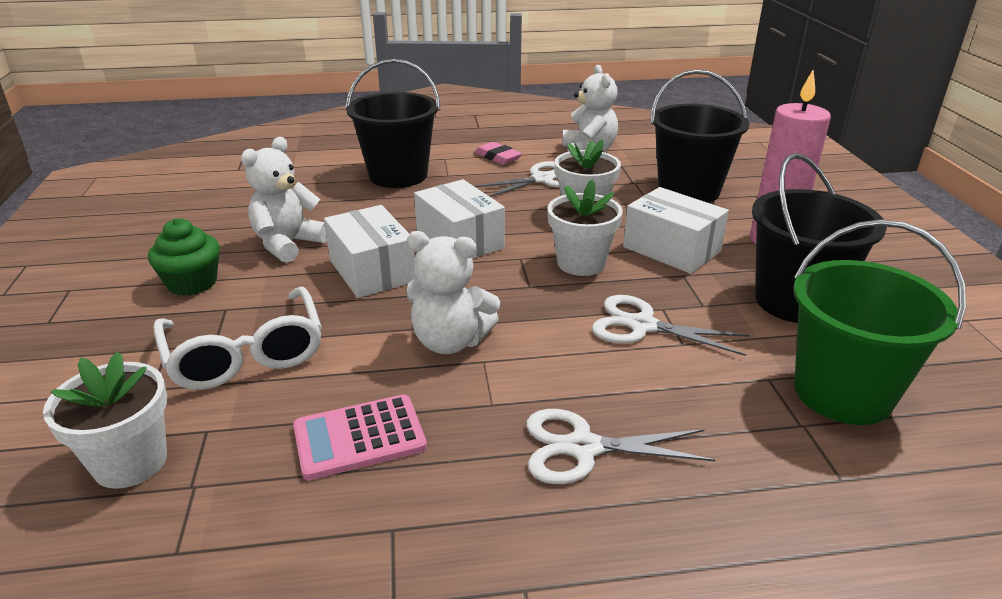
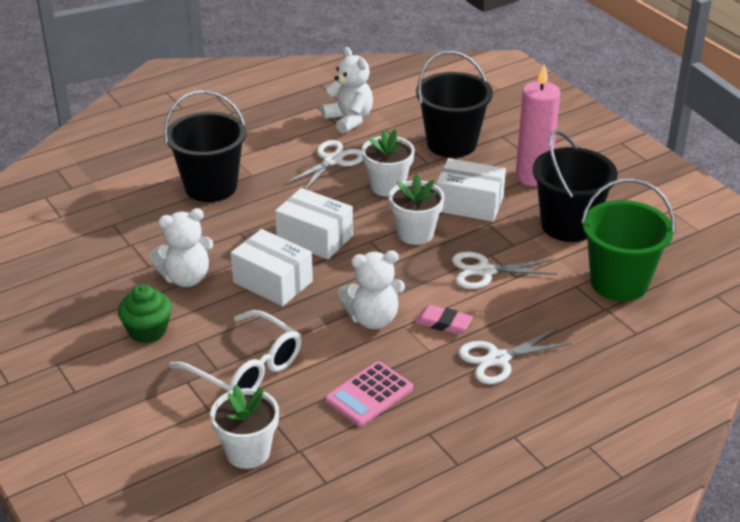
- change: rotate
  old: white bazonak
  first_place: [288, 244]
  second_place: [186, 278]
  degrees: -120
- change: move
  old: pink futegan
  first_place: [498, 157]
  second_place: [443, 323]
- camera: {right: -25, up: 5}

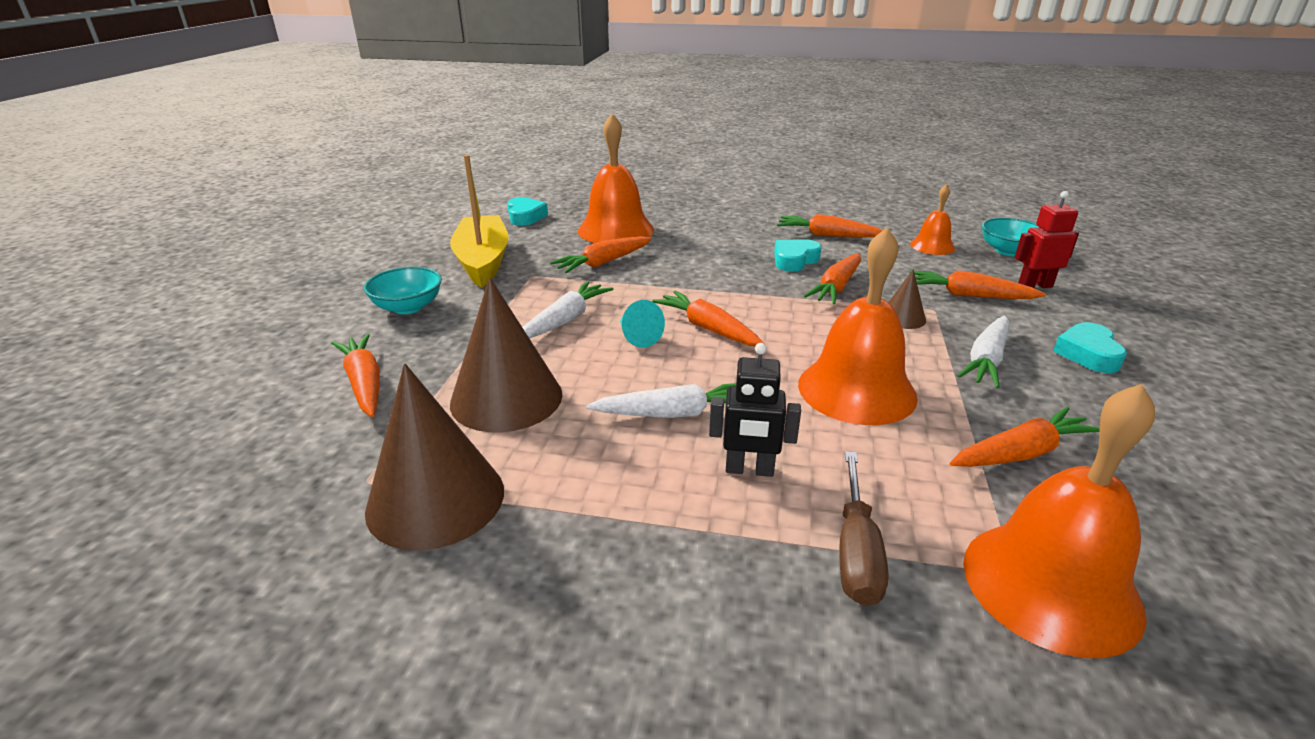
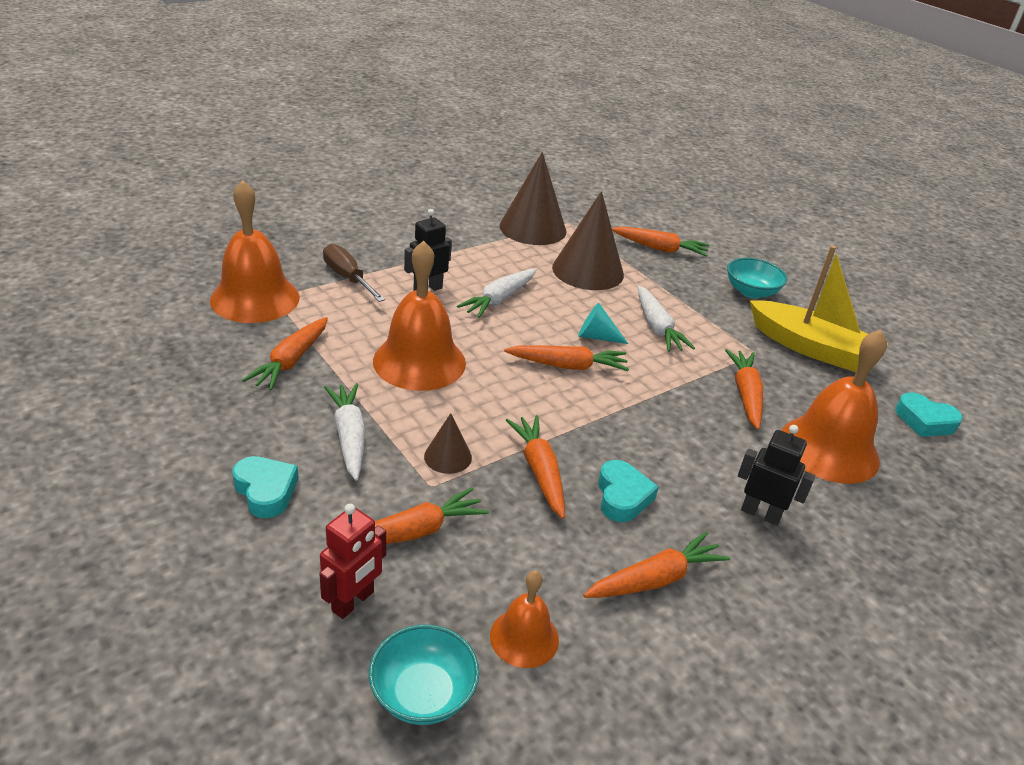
- change: insert
  new: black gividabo
  second_place: [760, 513]
- camera: {right: 130, up: 5}

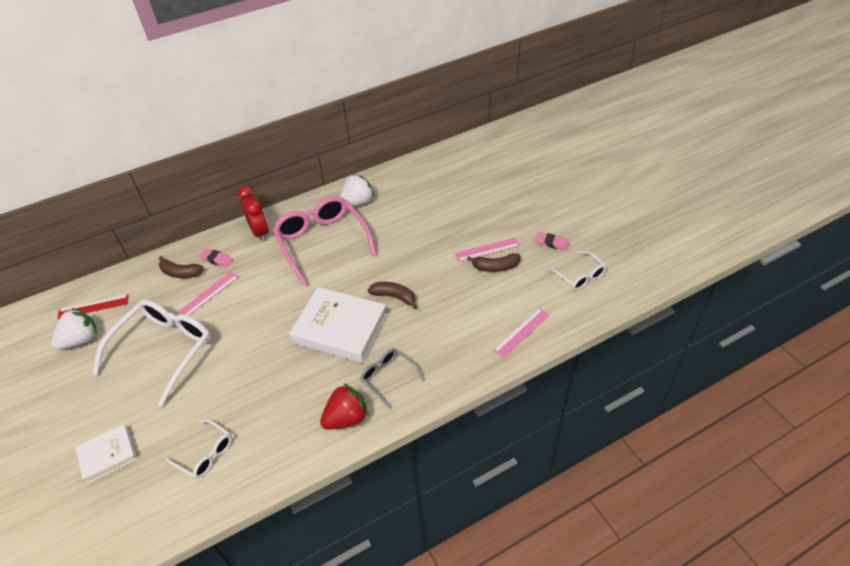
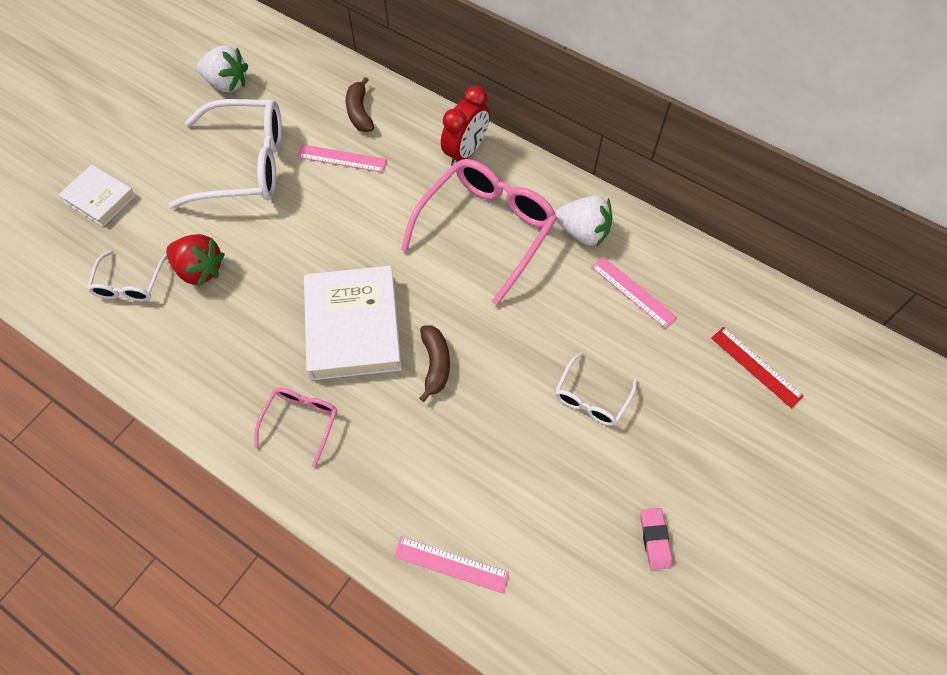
- change: move
  old: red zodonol
  first_place: [93, 307]
  second_place: [756, 366]
- change: delete
  old: pink futegan
  first_place: [217, 259]
- change: move
  old: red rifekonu
  first_place: [346, 418]
  second_place: [200, 269]
- change: recolor
  old: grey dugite
  new: pink dugite
  first_place: [388, 378]
  second_place: [301, 422]
- change: move
  old: pink zodonol
  first_place: [487, 249]
  second_place: [633, 292]
- change: delete
  old: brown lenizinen
  first_place: [495, 267]
- change: move
  old: white dugite
  first_place: [579, 276]
  second_place: [591, 397]
- camera: {right: 60, up: 15}

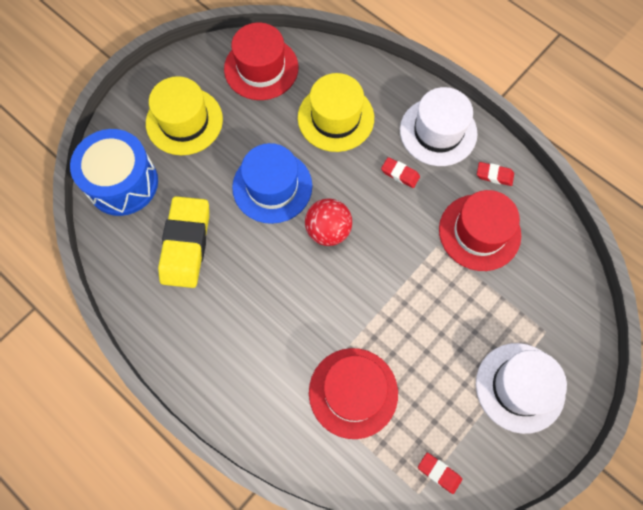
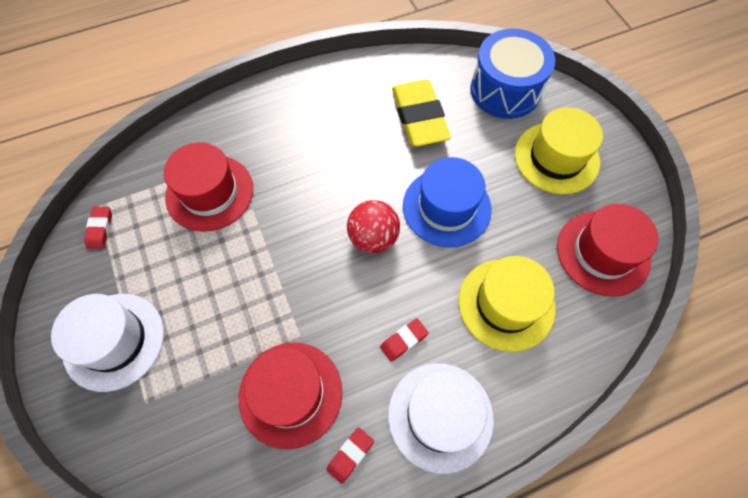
- change: rotate
  old: yellow futegan
  first_place: [186, 244]
  second_place: [419, 117]
  degrees: 45
- change: rotate
  old: red futegan
  first_place: [439, 473]
  second_place: [100, 229]
  degrees: -60
- camera: {right: 115, up: -5}

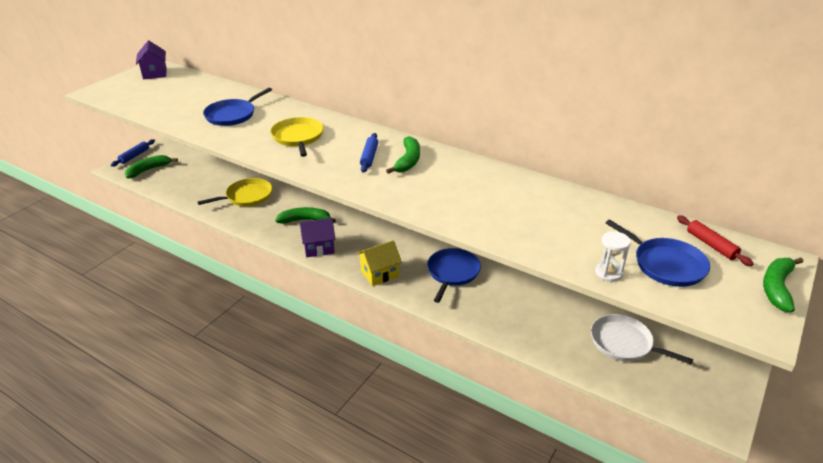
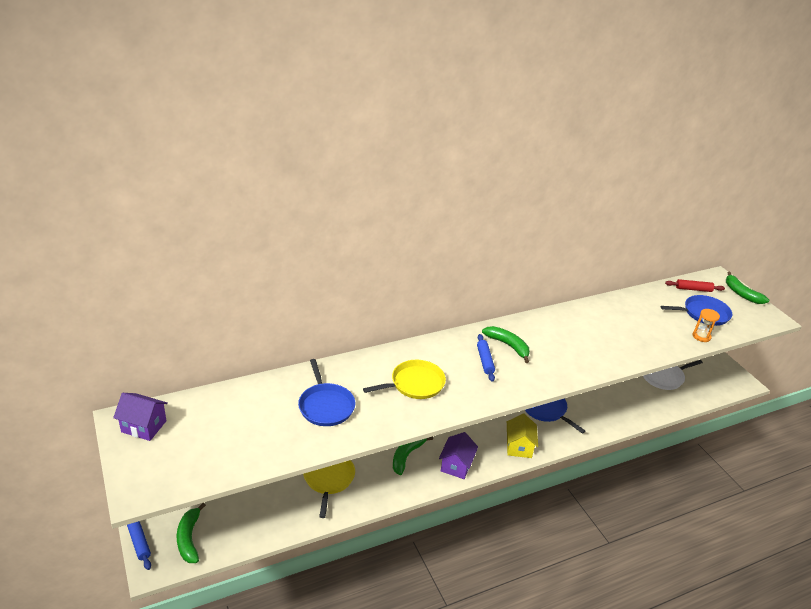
- change: rotate
  old: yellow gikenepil
  first_place: [298, 137]
  second_place: [414, 384]
  degrees: 135
- change: rotate
  old: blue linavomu
  first_place: [369, 157]
  second_place: [485, 361]
  degrees: 45
- change: recolor
  old: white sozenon
  new: orange sozenon
  first_place: [608, 273]
  second_place: [701, 336]
- camera: {right: -60, up: 0}

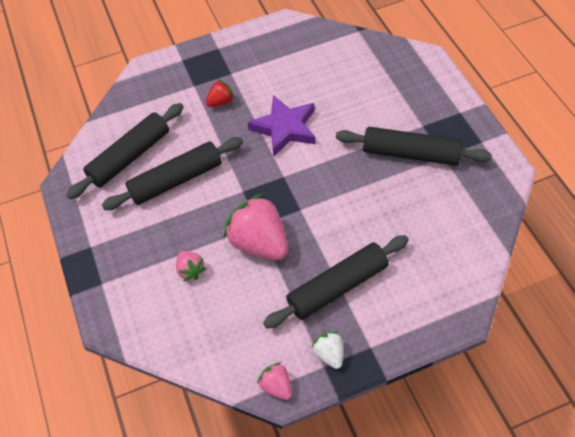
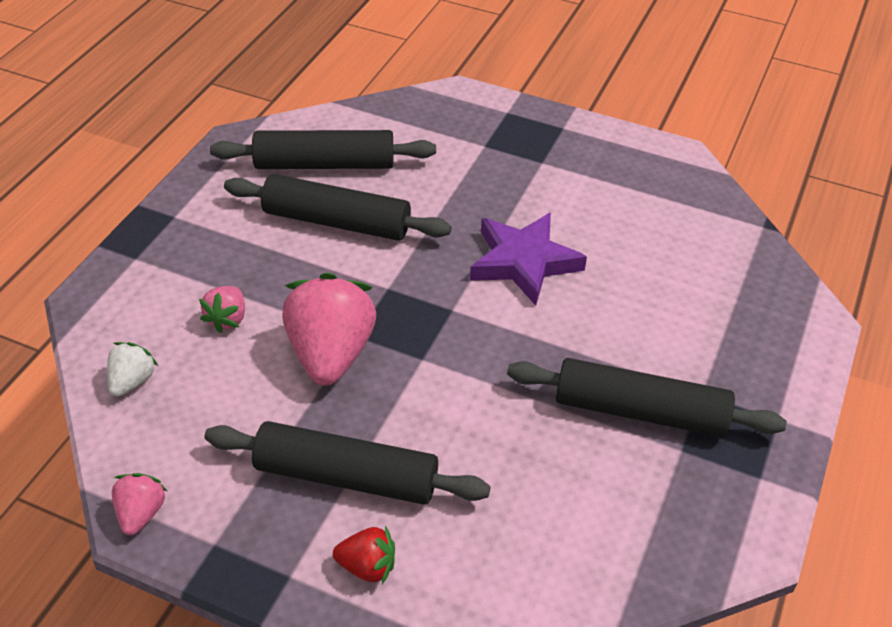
- change: move
  old: red rifekonu
  first_place: [221, 102]
  second_place: [367, 567]
- change: move
  old: white rifekonu
  first_place: [329, 354]
  second_place: [132, 381]
- change: rotate
  old: black linavomu
  first_place: [411, 154]
  second_place: [640, 411]
  degrees: -45
- camera: {right: 40, up: -10}

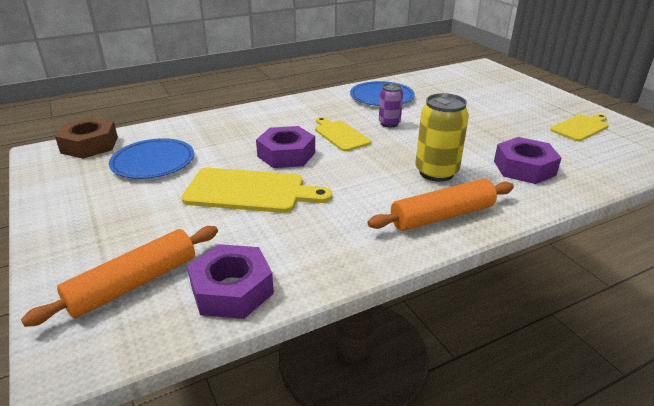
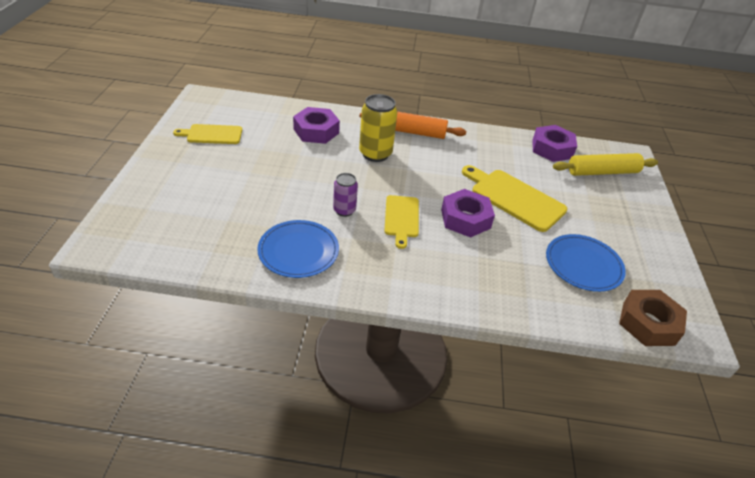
- change: recolor
  old: orange linavomu
  new: yellow linavomu
  first_place: [133, 284]
  second_place: [602, 172]
- camera: {right: -150, up: 10}

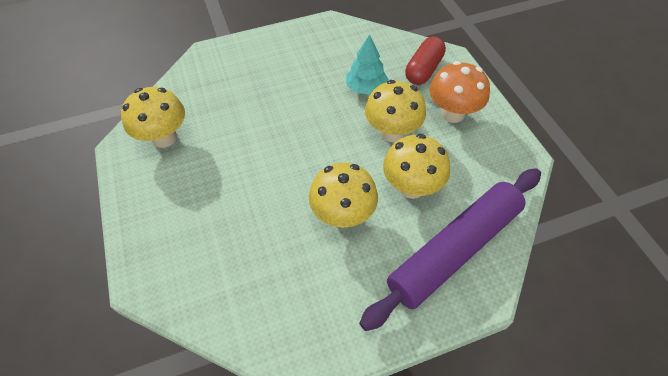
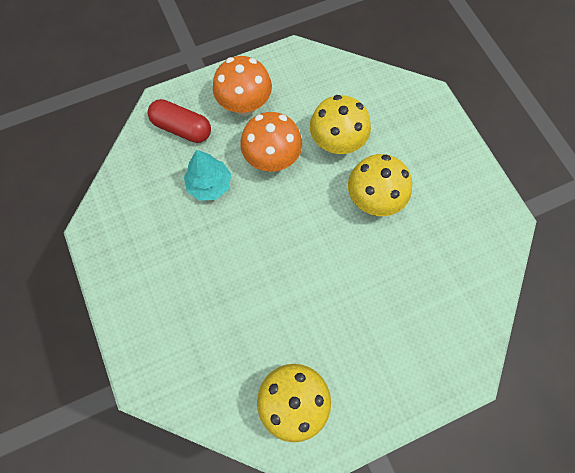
- change: delete
  old: purple linavomu
  first_place: [454, 250]
- change: recolor
  old: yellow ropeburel
  new: orange ropeburel
  first_place: [392, 132]
  second_place: [272, 159]
- camera: {right: -95, up: 15}

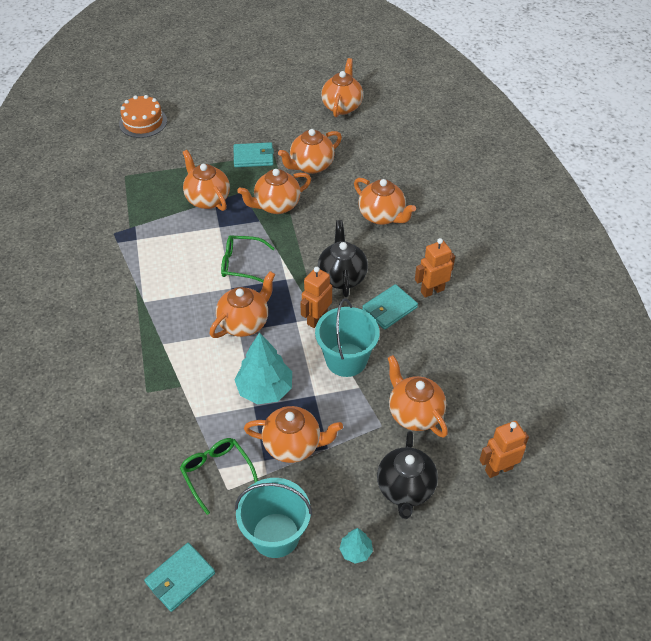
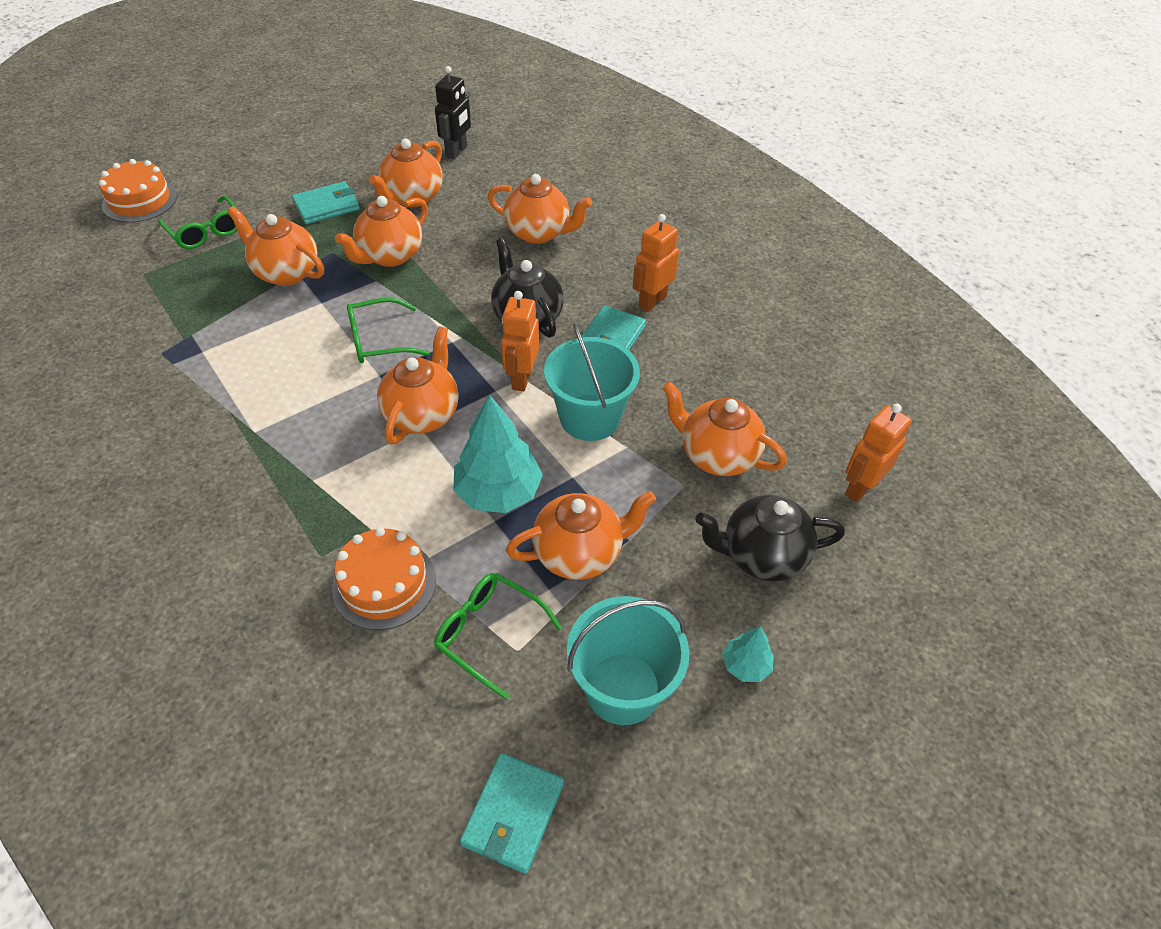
- change: delete
  old: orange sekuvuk
  first_place: [342, 106]
- change: rotate
  old: black sekuvuk
  first_place: [405, 489]
  second_place: [761, 556]
  degrees: 105
- change: insert
  new: green dugite
  second_place: [206, 231]
- change: insert
  new: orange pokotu
  second_place: [384, 584]
- change: insert
  new: black gividabo
  second_place: [457, 151]
- camera: {right: -25, up: 0}

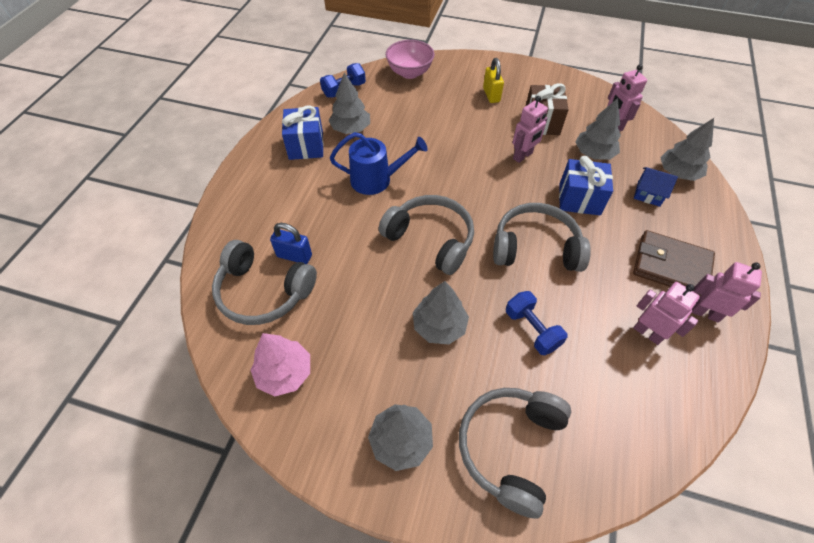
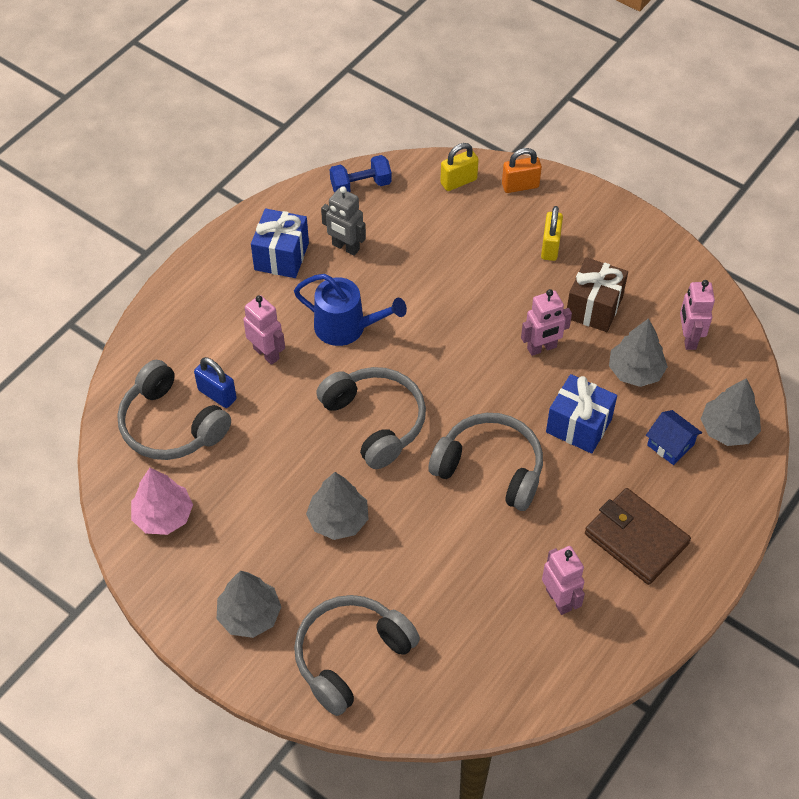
- change: replace
  old: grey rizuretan
  new: grey gividabo
  first_place: [351, 129]
  second_place: [345, 247]
- change: replace
  old: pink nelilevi
  new: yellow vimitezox
  first_place: [409, 73]
  second_place: [458, 181]
- change: delete
  old: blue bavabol
  first_place: [531, 329]
- change: move
  old: pink gividabo
  first_place: [705, 313]
  second_place: [266, 353]
- change: insert
  new: orange vimitezox
  second_place: [520, 186]
- camera: {right: 20, up: 0}

